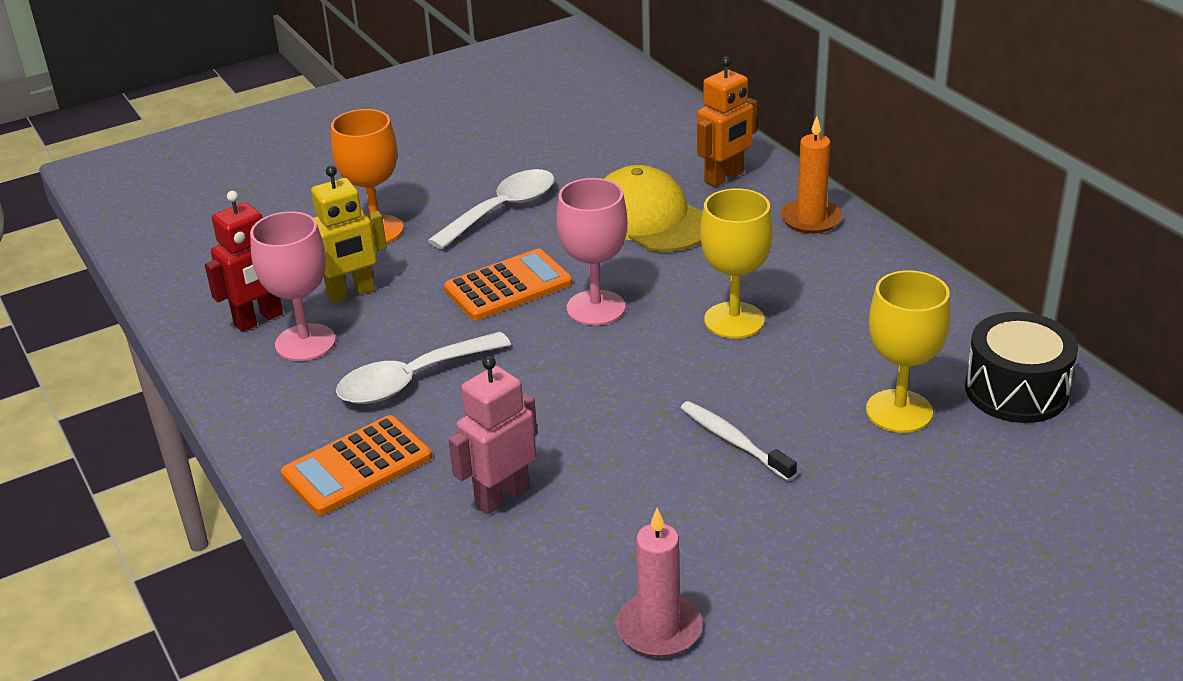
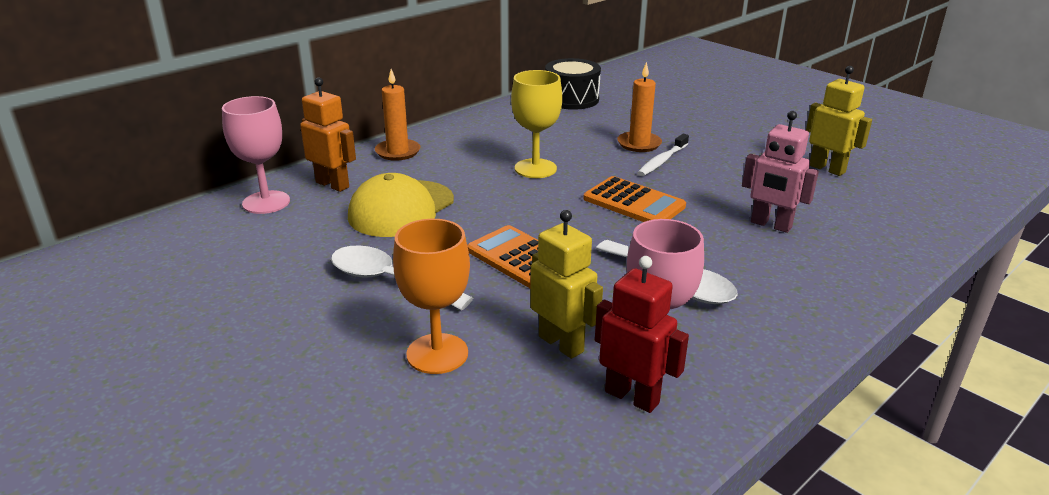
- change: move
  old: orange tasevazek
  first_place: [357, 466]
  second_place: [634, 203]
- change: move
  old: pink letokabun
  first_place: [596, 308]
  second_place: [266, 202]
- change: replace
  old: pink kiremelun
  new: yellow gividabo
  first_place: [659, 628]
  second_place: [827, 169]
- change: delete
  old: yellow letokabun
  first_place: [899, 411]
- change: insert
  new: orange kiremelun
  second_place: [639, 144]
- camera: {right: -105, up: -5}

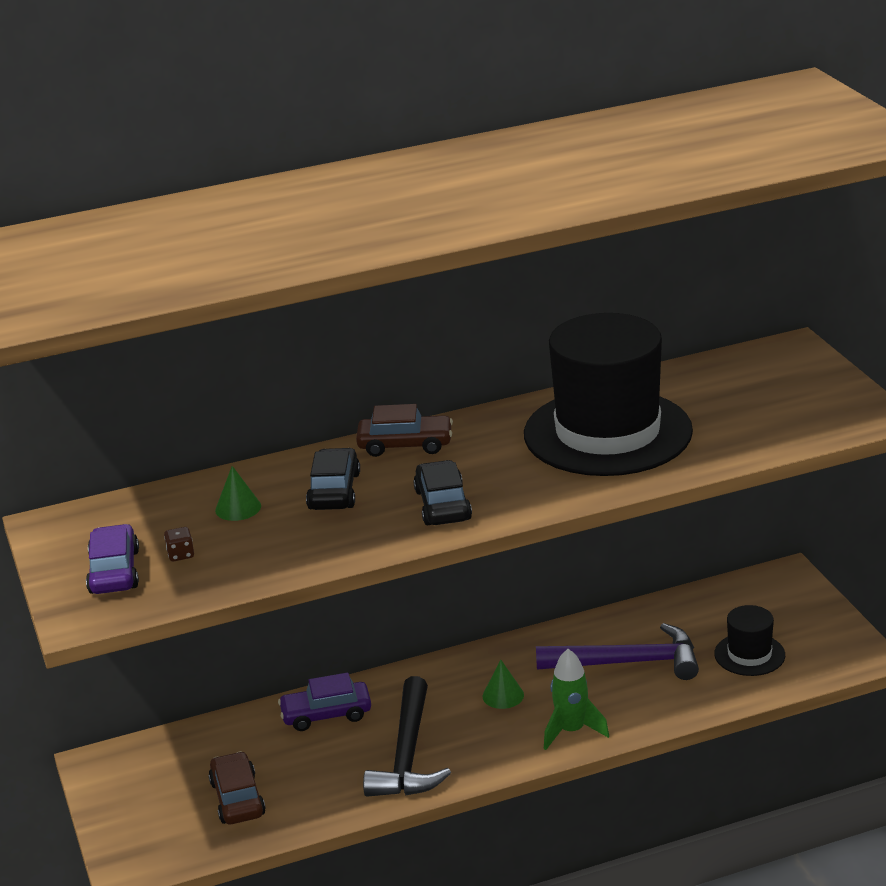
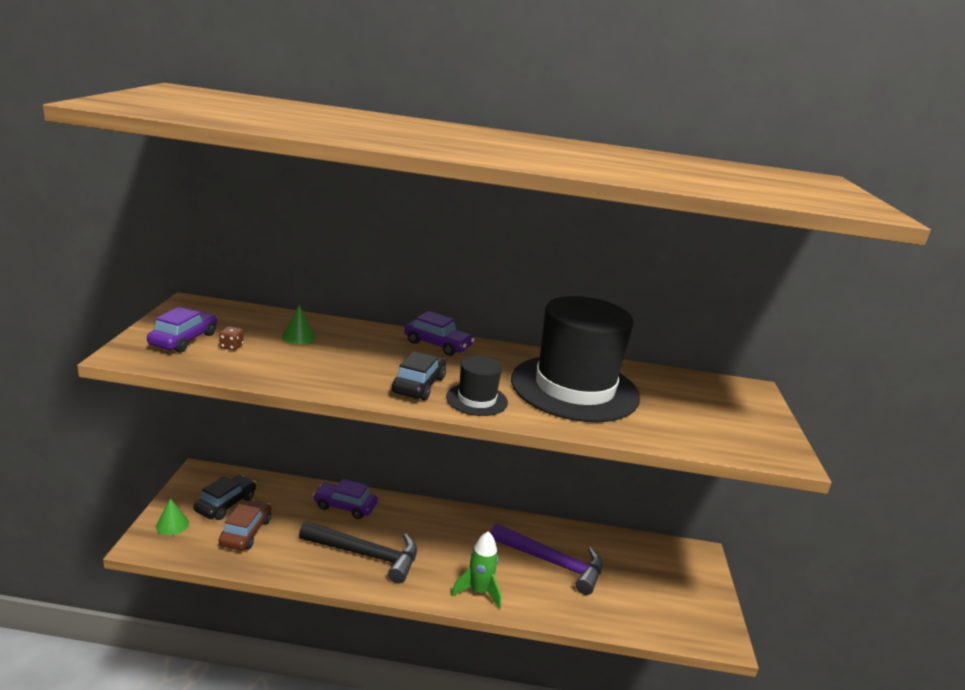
- change: move
  old: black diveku
  first_place: [334, 491]
  second_place: [226, 504]
- change: recolor
  old: brown diveku
  new: purple diveku
  first_place: [405, 445]
  second_place: [438, 344]
- change: rotate
  old: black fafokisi
  first_place: [407, 754]
  second_place: [366, 555]
  degrees: -105
- change: move
  old: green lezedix
  first_place: [503, 695]
  second_place: [172, 524]
- change: move
  old: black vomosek
  first_place: [749, 654]
  second_place: [476, 400]
- camera: {right: 20, up: -5}

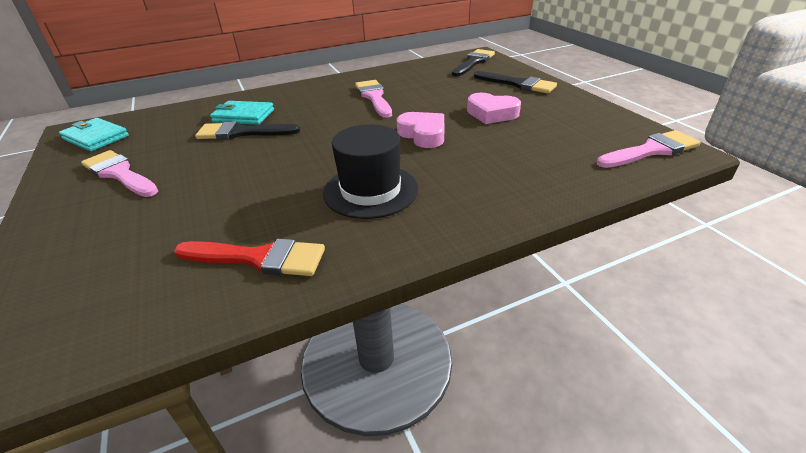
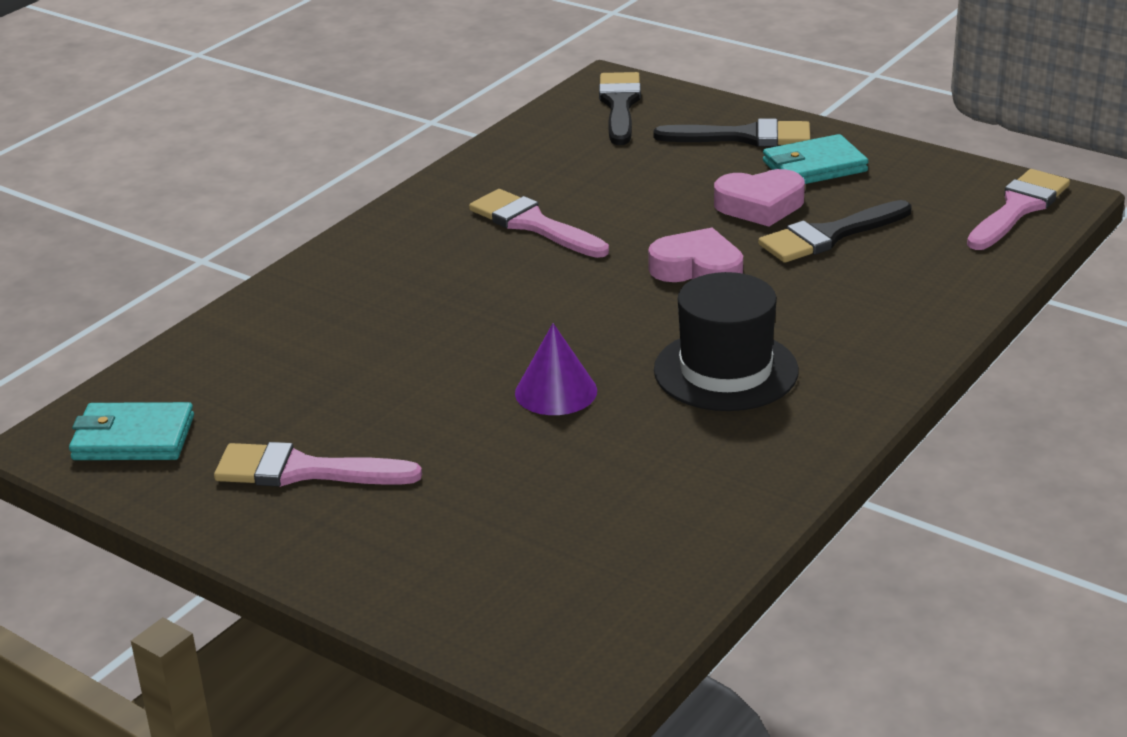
- change: delete
  old: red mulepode
  first_place: [259, 258]
- change: move
  old: black mulepode
  first_place: [242, 133]
  second_place: [829, 236]
- change: move
  old: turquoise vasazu
  first_place: [243, 116]
  second_place: [814, 166]
- change: insert
  new: purple lezedix
  second_place: [556, 391]
- camera: {right: -30, up: -5}

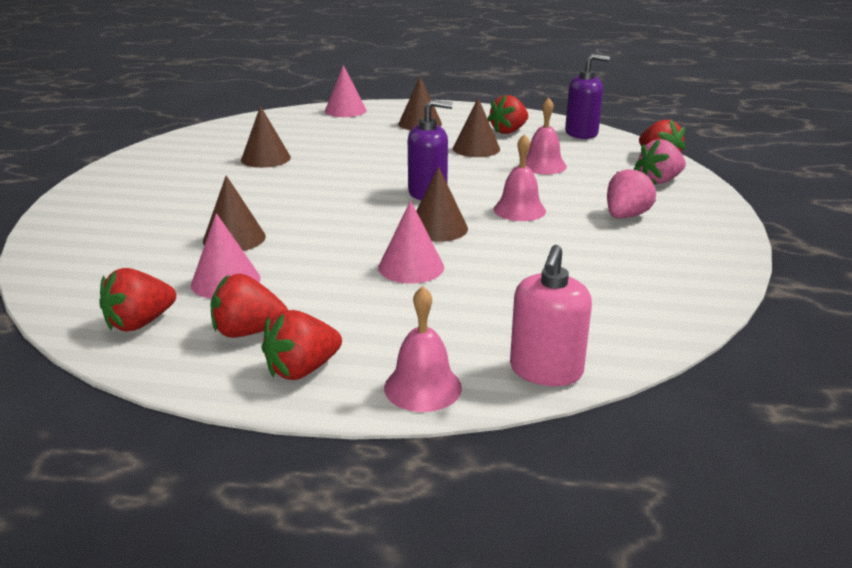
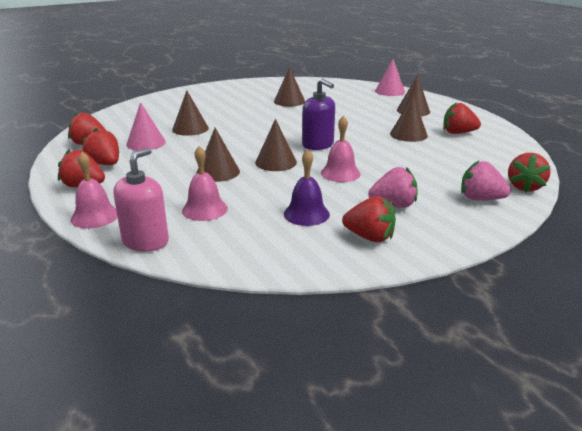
- change: recolor
  old: pink lezedix
  new: brown lezedix
  first_place: [411, 267]
  second_place: [218, 172]
- change: rotate
  old: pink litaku
  first_place: [546, 370]
  second_place: [146, 241]
  degrees: 135
- change: move
  old: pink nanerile
  first_place: [543, 165]
  second_place: [204, 209]
- change: delete
  old: purple litaku
  first_place: [581, 133]
- change: insert
  new: purple nanerile
  second_place: [306, 214]
- change: insert
  new: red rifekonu
  second_place: [369, 237]
- camera: {right: 50, up: 0}

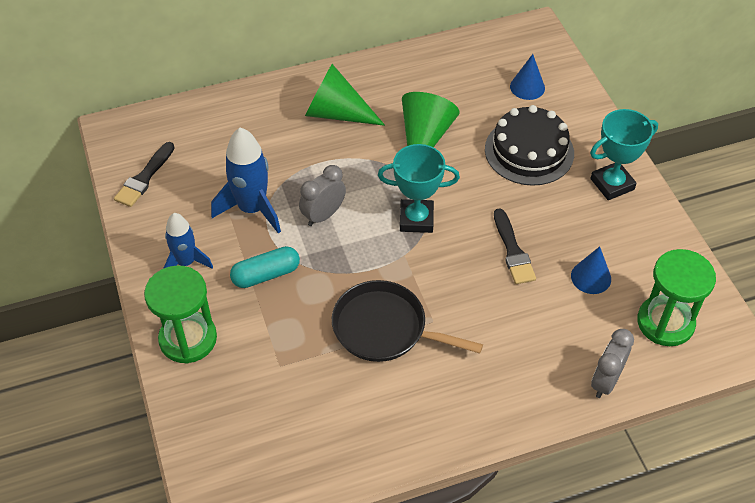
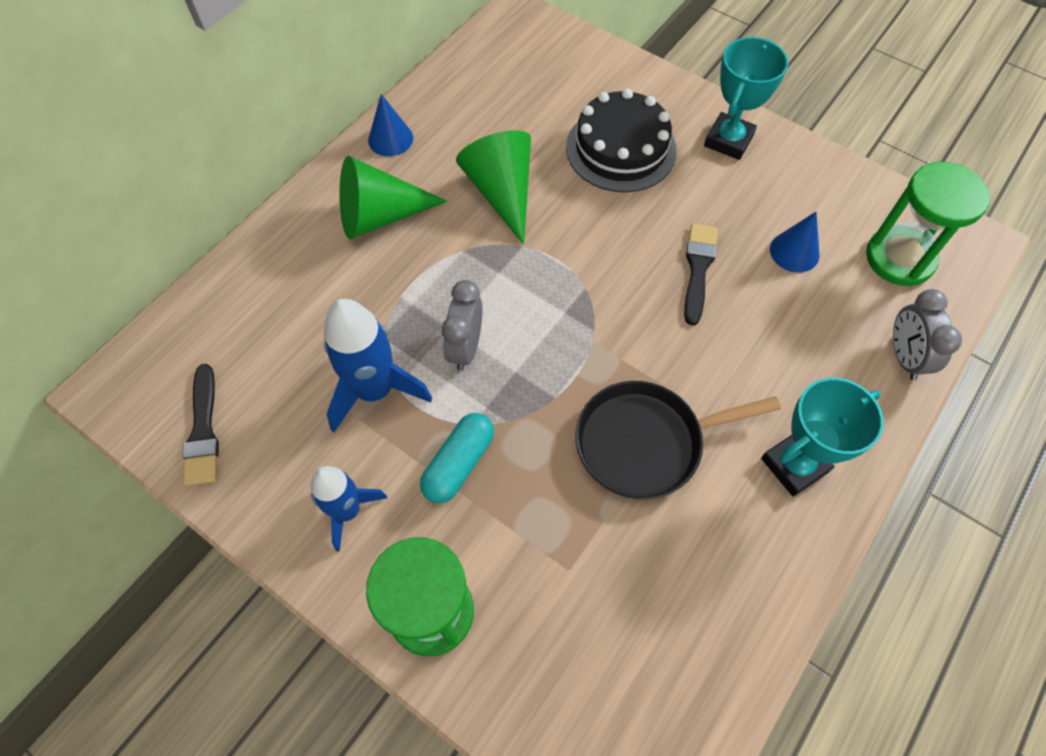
- change: move
  old: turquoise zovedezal
  first_place: [416, 219]
  second_place: [794, 465]
- change: rotate
  old: black mulepode
  first_place: [513, 251]
  second_place: [698, 268]
  degrees: -120
- change: move
  old: blue lezedix
  first_place: [527, 87]
  second_place: [390, 139]
- camera: {right: -35, up: 10}

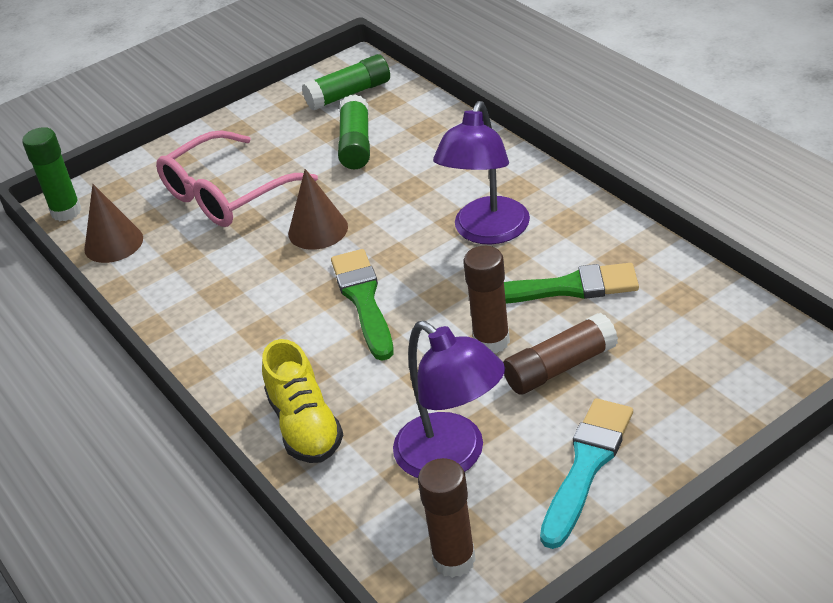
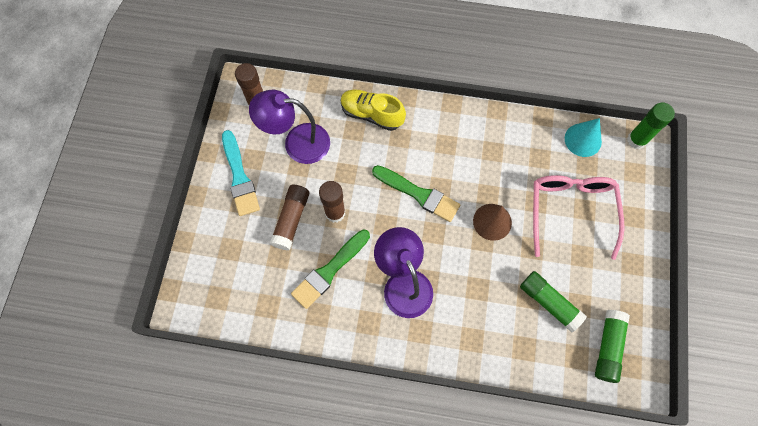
- change: recolor
  old: brown lezedix
  new: turquoise lezedix
  first_place: [113, 243]
  second_place: [583, 140]
- camera: {right: 130, up: 30}

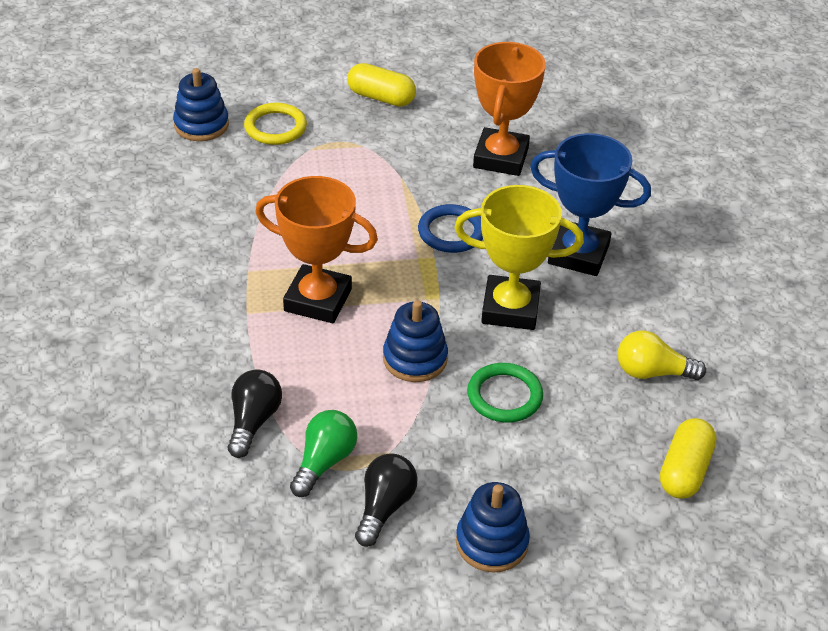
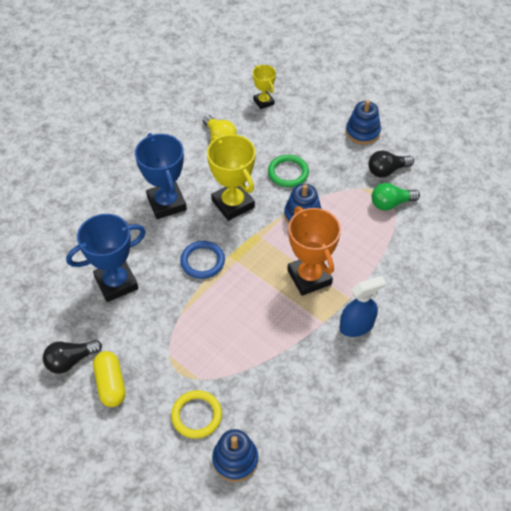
- change: move
  old: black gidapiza
  first_place: [253, 421]
  second_place: [70, 361]
- change: recolor
  old: orange zovedezal
  new: blue zovedezal
  first_place: [501, 158]
  second_place: [116, 283]
- change: replace
  old: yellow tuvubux
  new: yellow zovedezal
  first_place: [685, 471]
  second_place: [263, 102]
- change: insert
  new: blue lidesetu
  second_place: [356, 326]
- camera: {right: -130, up: 10}

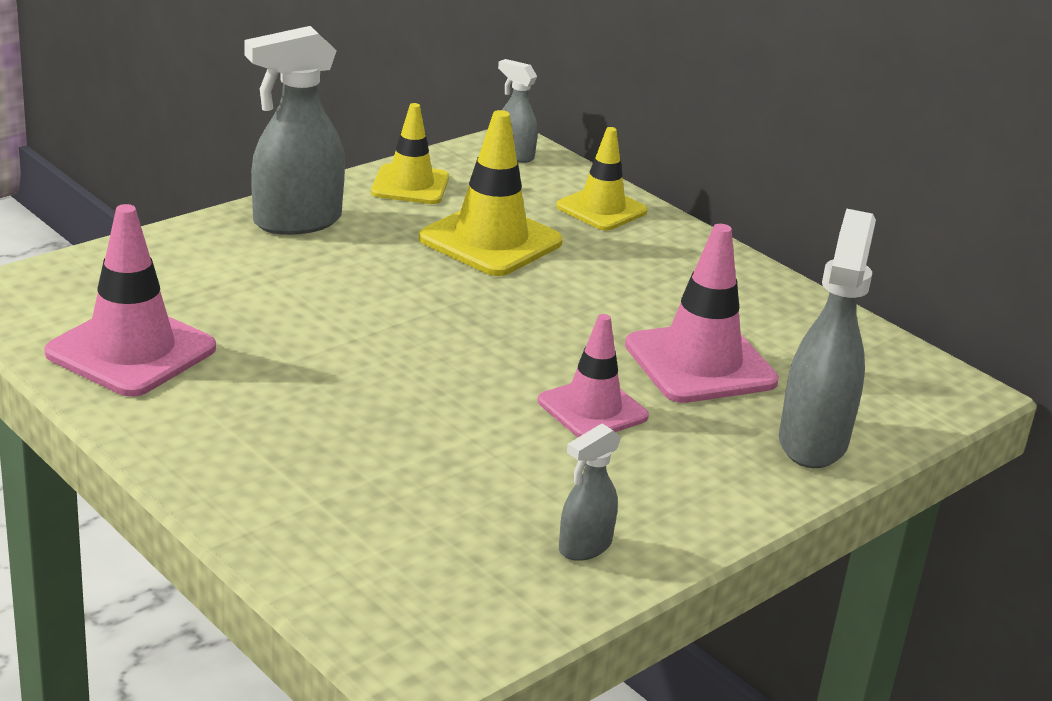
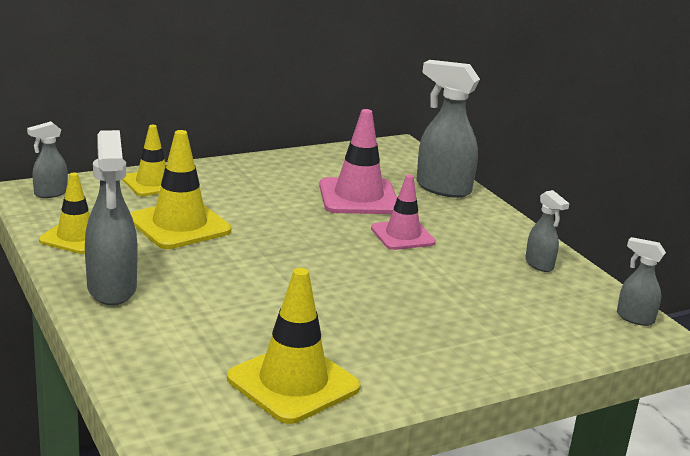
- change: recolor
  old: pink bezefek
  new: yellow bezefek
  first_place: [131, 351]
  second_place: [293, 383]
- change: insert
  new: grey lidesetu
  second_place: [634, 318]
- camera: {right: -75, up: -5}

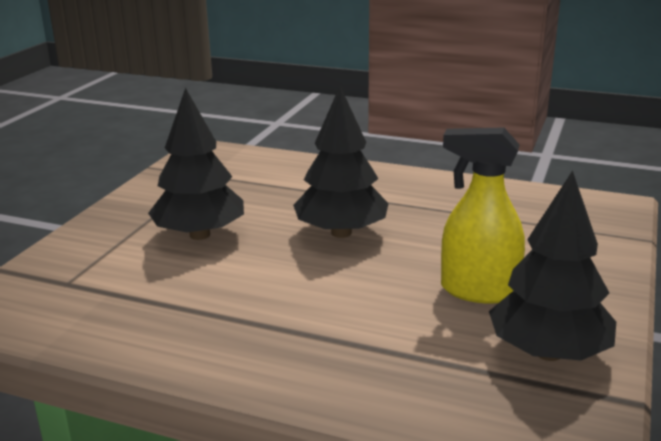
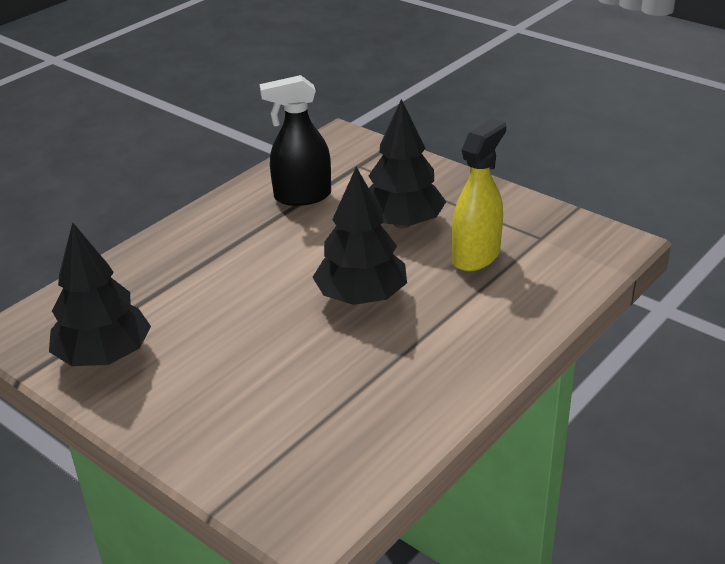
- change: move
  old: yellow lidesetu
  first_place: [478, 291]
  second_place: [476, 256]
- change: insert
  new: black lidesetu
  second_place: [302, 196]
- camera: {right: 110, up: 10}

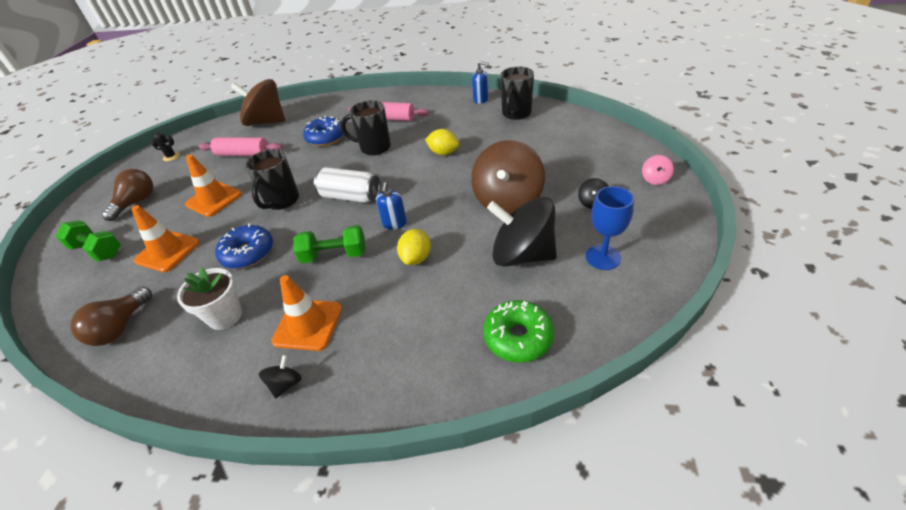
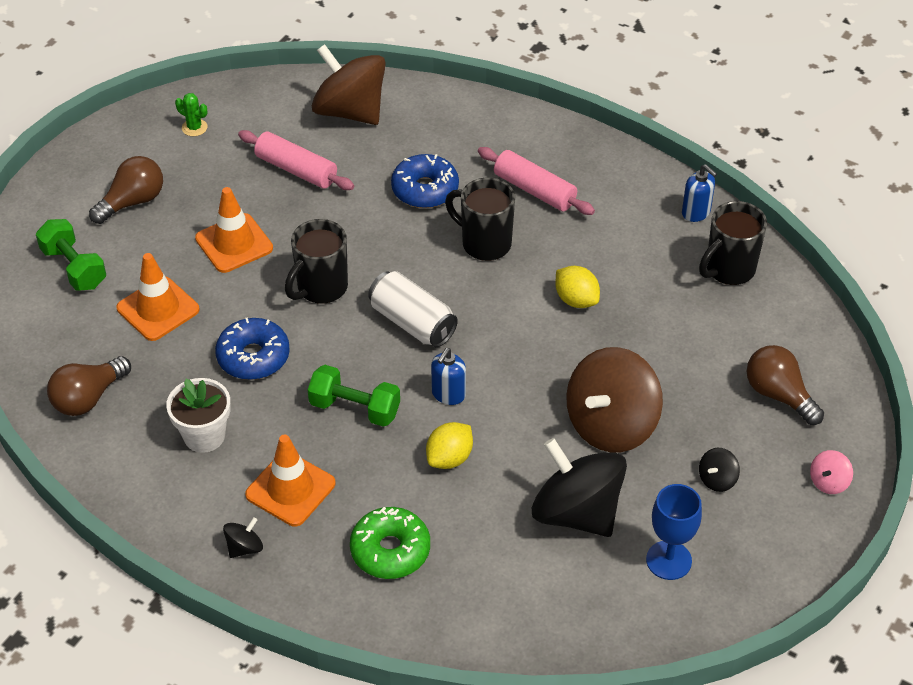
- change: recolor
  old: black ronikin
  new: green ronikin
  first_place: [171, 157]
  second_place: [194, 128]
- change: move
  old: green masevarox
  first_place: [518, 337]
  second_place: [390, 550]
- change: insert
  new: brown gidapiza
  second_place: [778, 395]
- camera: {right: 20, up: 5}

